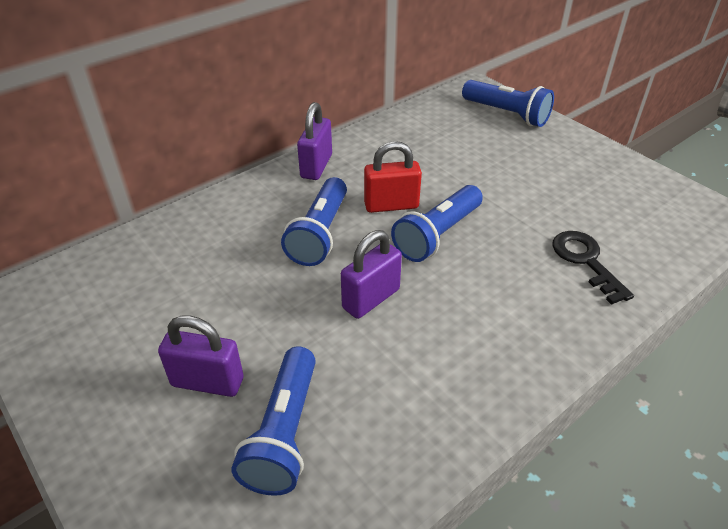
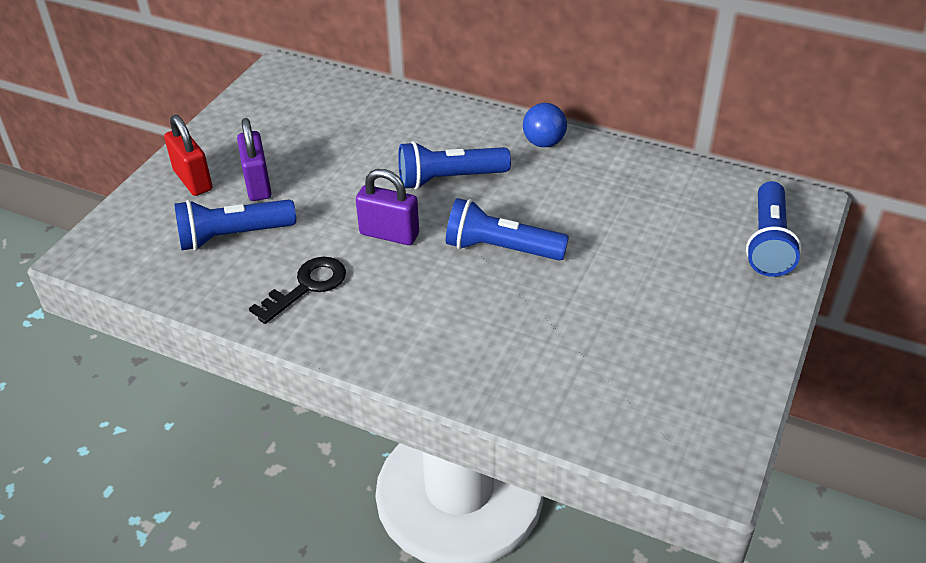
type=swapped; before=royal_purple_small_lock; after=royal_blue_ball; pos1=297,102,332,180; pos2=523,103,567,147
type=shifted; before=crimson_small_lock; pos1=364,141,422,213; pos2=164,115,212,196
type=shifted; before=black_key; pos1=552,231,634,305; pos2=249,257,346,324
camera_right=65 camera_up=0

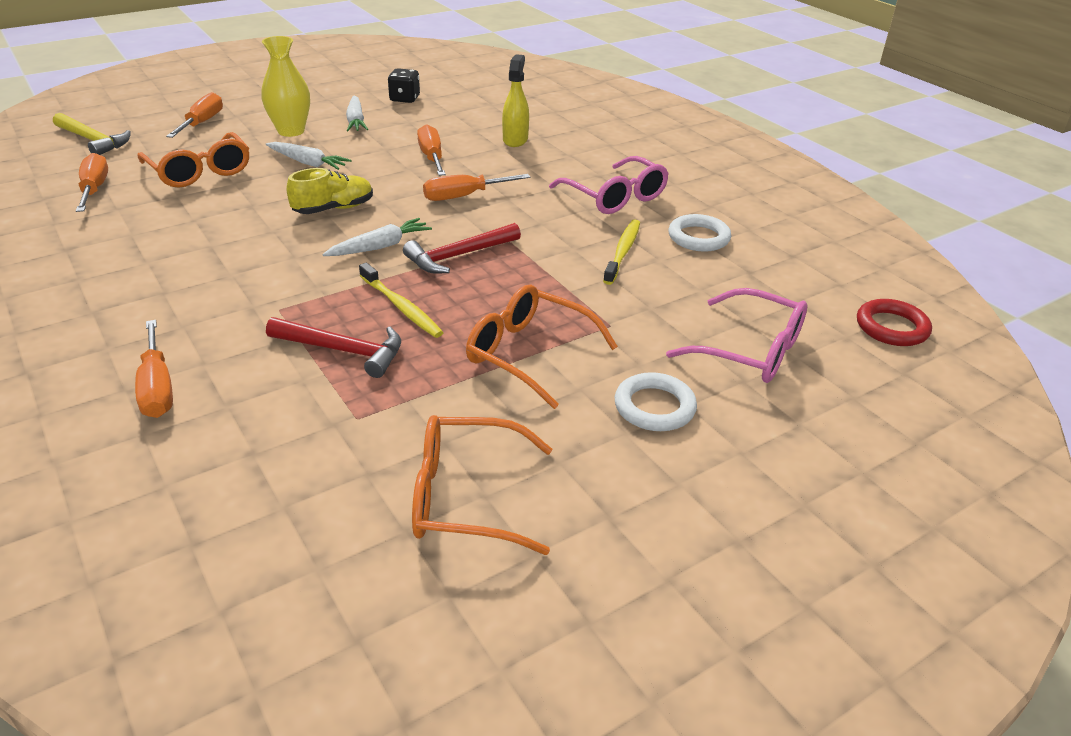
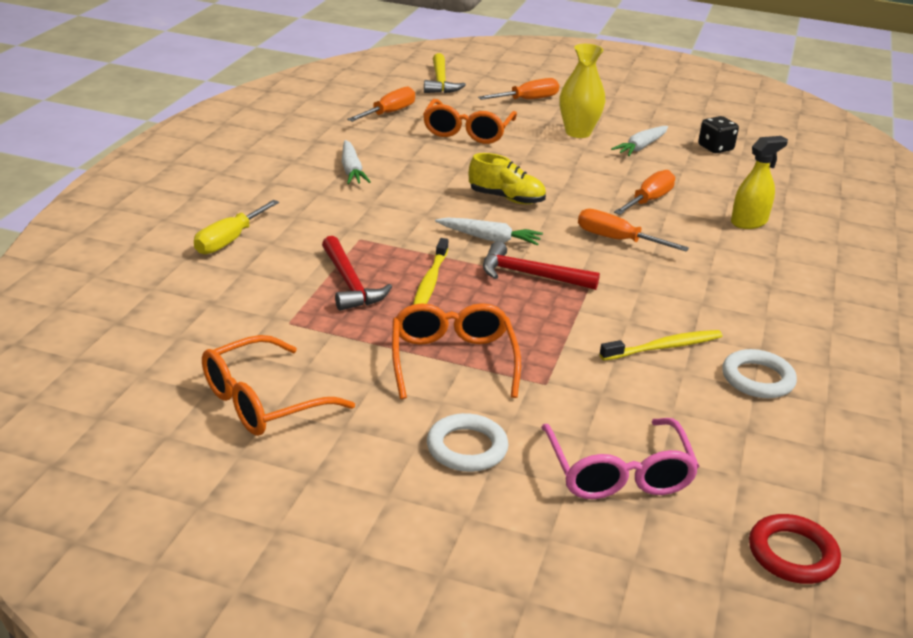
type=shifted; before=white_root_vegetable; pos1=266,142,352,170; pos2=342,140,371,184
type=gone; before=rose-pink_spectacles; pos1=549,156,669,214
type=repainted; before=orange-coloured_screwdriver; after=bright_yellow_screwdriver; pos1=135,320,173,418; pos2=194,200,279,254
type=rotated; before=orange-coloured_spectacles; pos1=412,415,552,555; pos2=202,335,355,436; turn=-90
camera_right=50 camera_up=-5

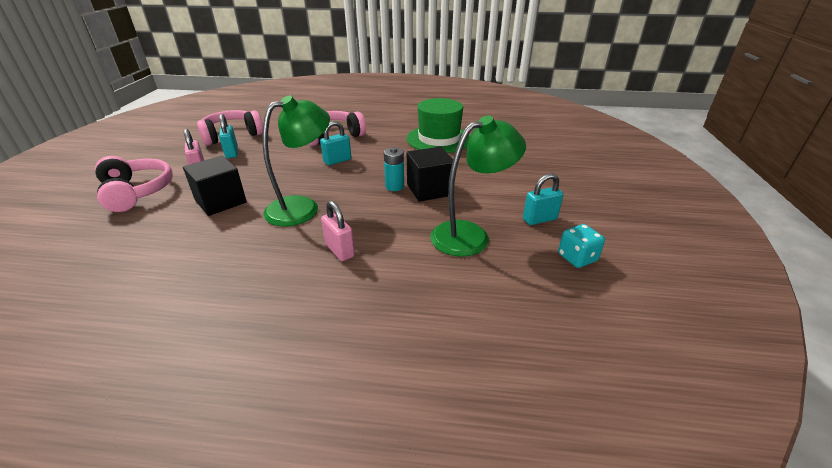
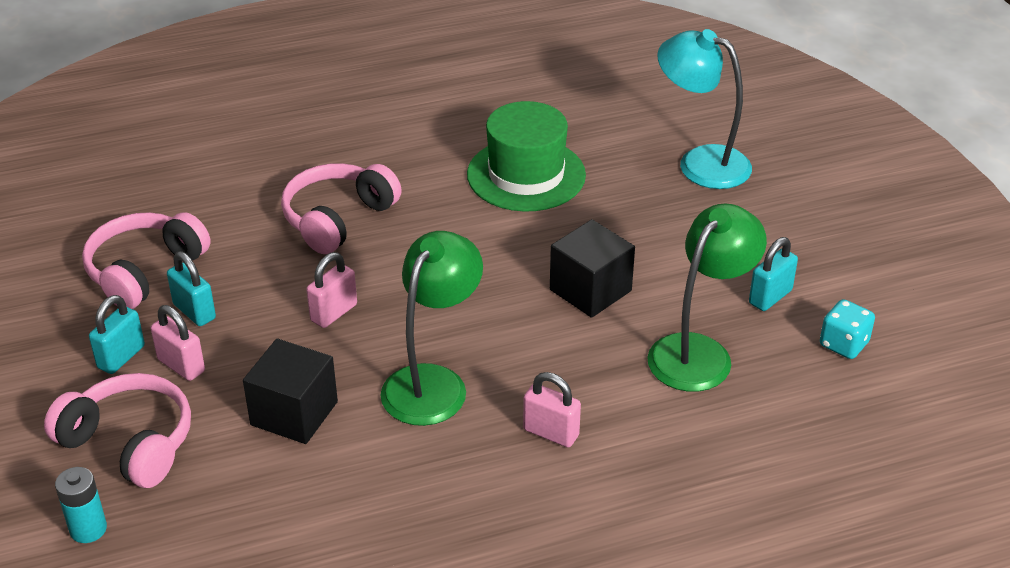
type=shifted; before=turquoise_small_lock; pos1=320,121,351,165; pos2=89,295,145,374
type=shifted; before=turquoise_battery; pos1=384,147,404,191; pos2=55,467,107,543
type=new; after=turquoise_desk_lamp; pos2=657,29,752,189
type=new; after=rose-pink_small_lock; pos2=306,252,357,328
camera_right=-25 camera_up=5

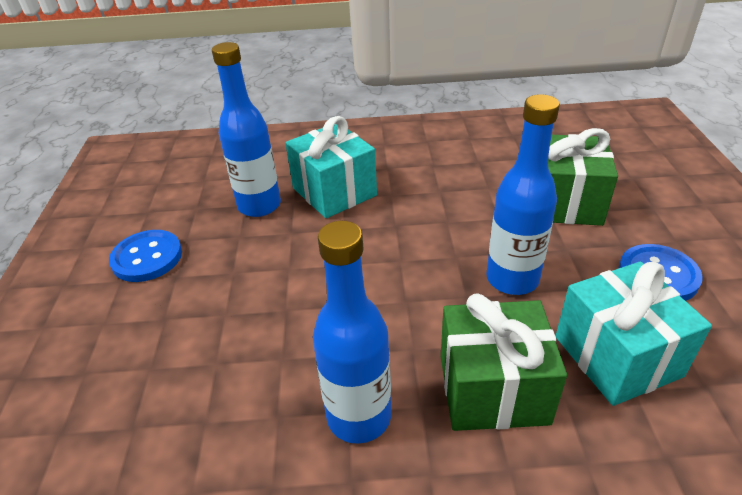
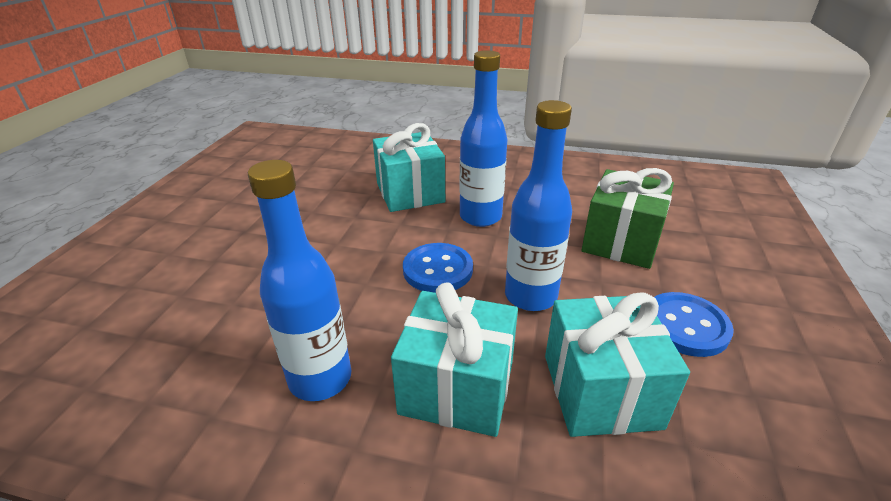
type=shifted; before=royal_blue_drink_bottle; pos1=212,42,281,217; pos2=459,50,508,227
type=shifted; before=royal_blue_shirt_button; pos1=109,230,182,282; pos2=403,243,473,293
type=repainted; before=green_wrapped_gift; after=turquoise_wrapped_gift; pos1=441,293,567,431; pos2=391,282,518,437
camera_right=15 camera_up=-5

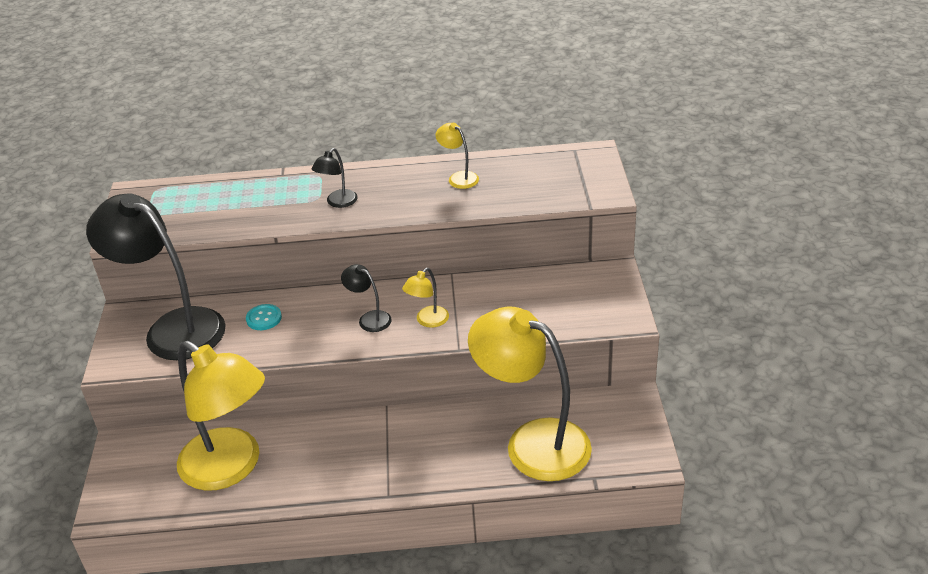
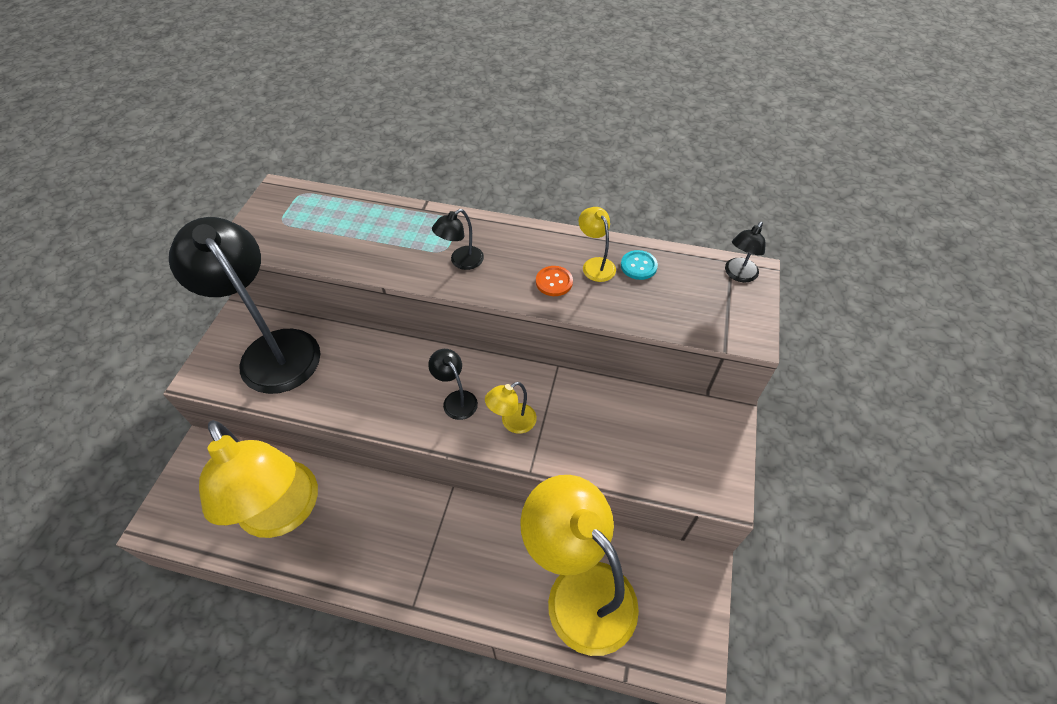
type=shifted; before=turquoise_shirt_button; pos1=246,304,282,330; pos2=621,250,658,280
type=new; after=black_desk_lamp; pos2=725,222,766,282
type=new; after=orange-coloured_shirt_button; pos2=536,266,573,296
camera_right=15 camera_up=15

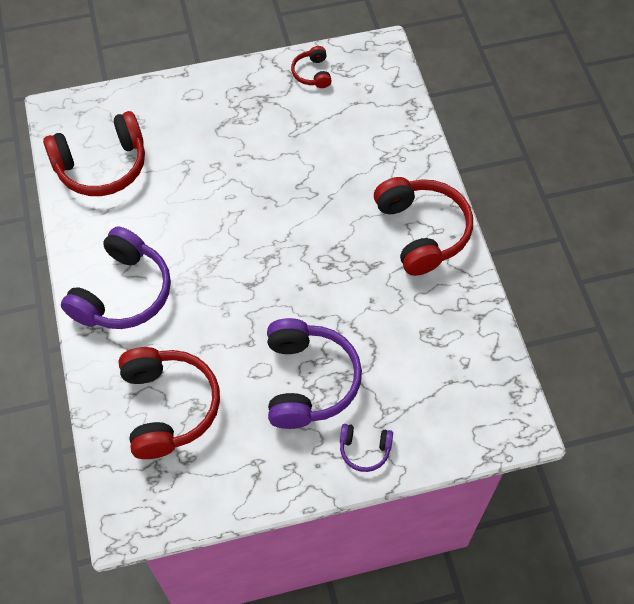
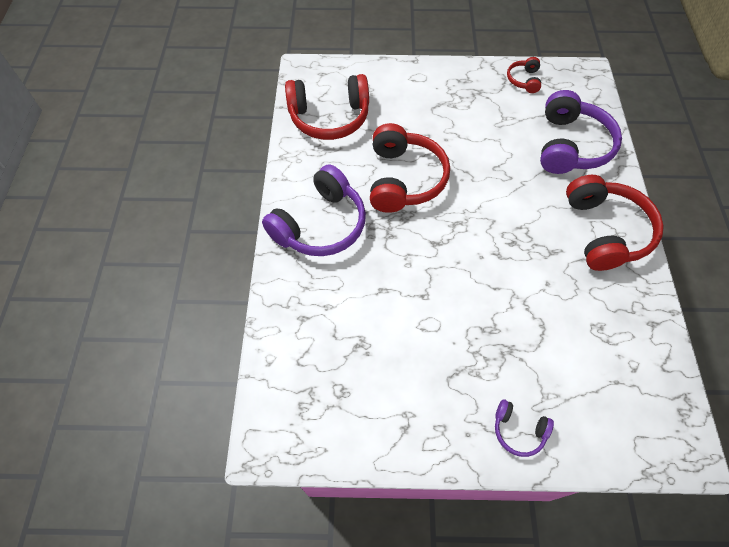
type=shifted; before=royal_purple_headphones; pos1=267,318,362,429; pos2=540,90,622,174
type=shifted; before=crimson_headphones; pos1=118,347,220,459; pos2=370,123,450,213
camera_right=15 camera_up=0

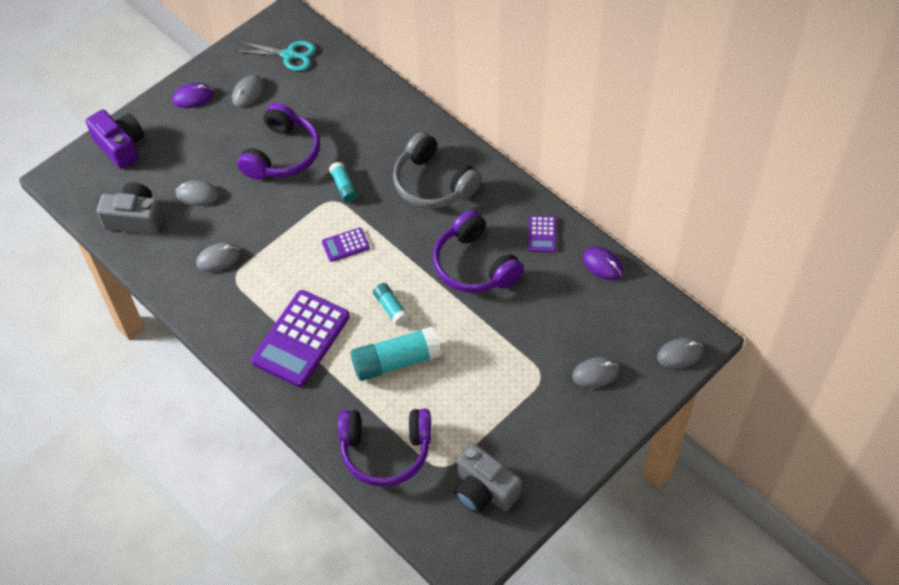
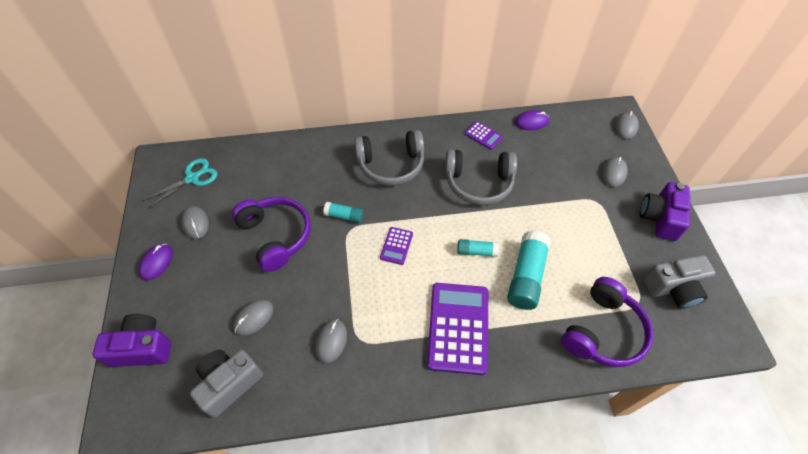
type=repainted; before=royal_purple_headphones; after=gray_headphones; pos1=433,210,524,293; pos2=445,149,517,205
type=rotated; before=royal_purple_pocket_calculator; pos1=251,290,350,387; pos2=427,283,488,375; turn=-150
type=new; after=royal_purple_compact_camera; pos2=640,182,690,241
camera_right=-55 camera_up=0

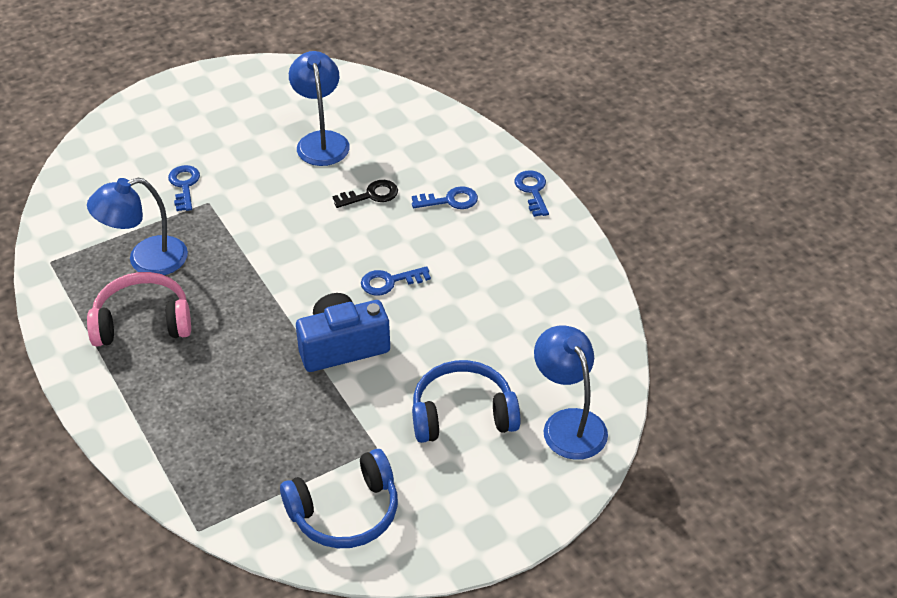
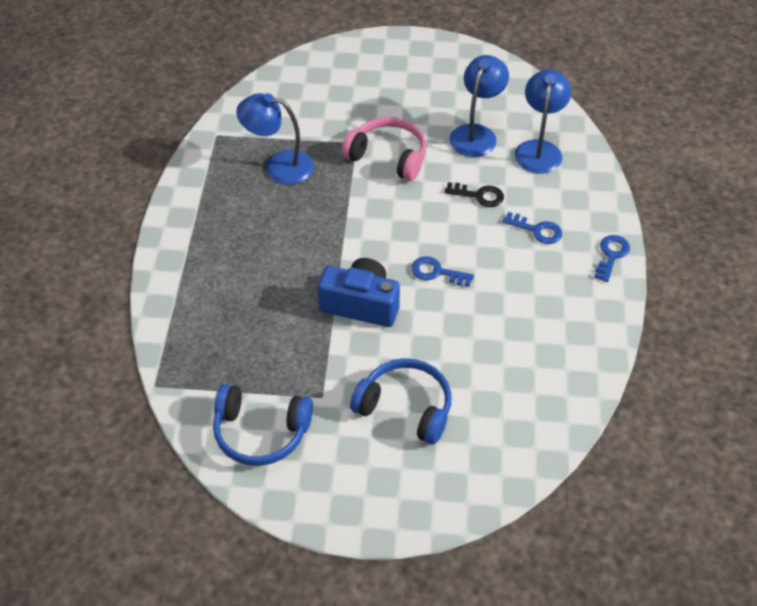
type=gone; before=royal_blue_key; pos1=168,165,200,211
type=shifted; before=rose-pink_headphones; pos1=87,272,191,347; pos2=342,117,426,181
type=shifted; before=royal_blue_desk_lamp; pos1=534,326,608,460; pos2=514,69,571,174
camera_right=35 camera_up=5

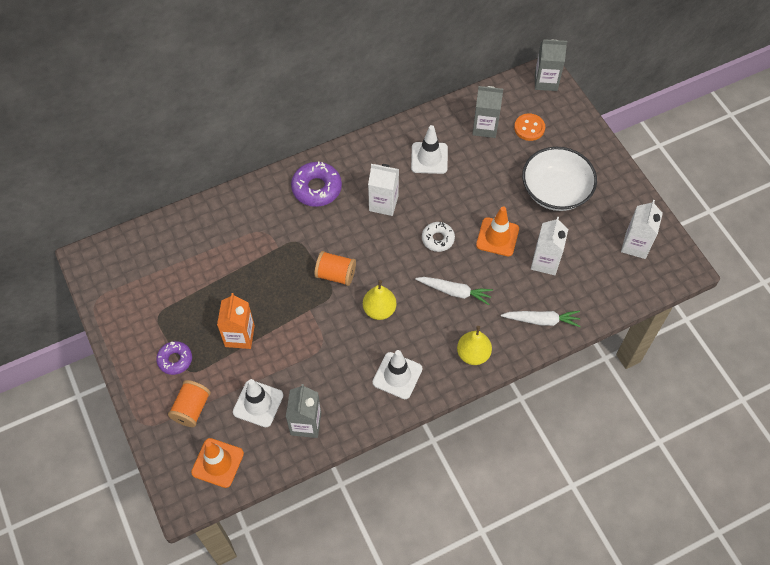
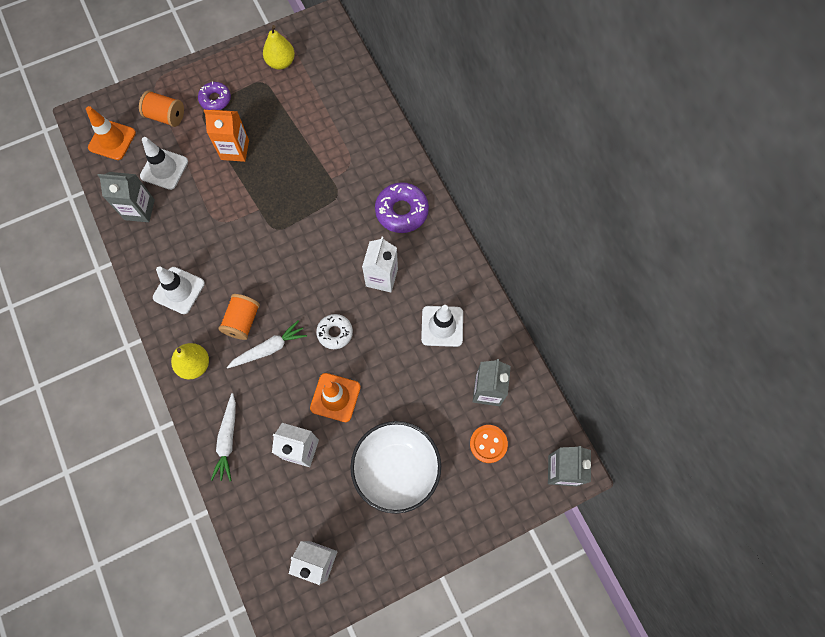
type=shifted; before=orange-coloured_reel_of_thread; pos1=314,251,356,286; pos2=218,294,260,340
type=rotated; before=white_root_vegetable; pos1=415,277,493,305; pos2=227,320,307,368; turn=-135
type=shifted; before=bright_yellow_pear_fruit; pos1=363,280,396,320; pos2=263,25,295,70
camera_right=90 camera_up=10

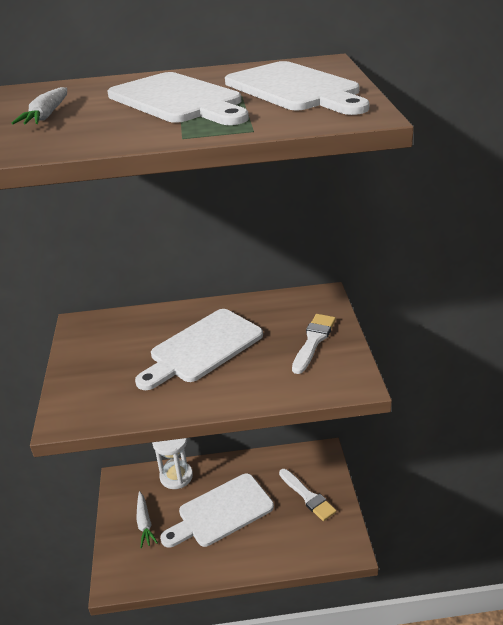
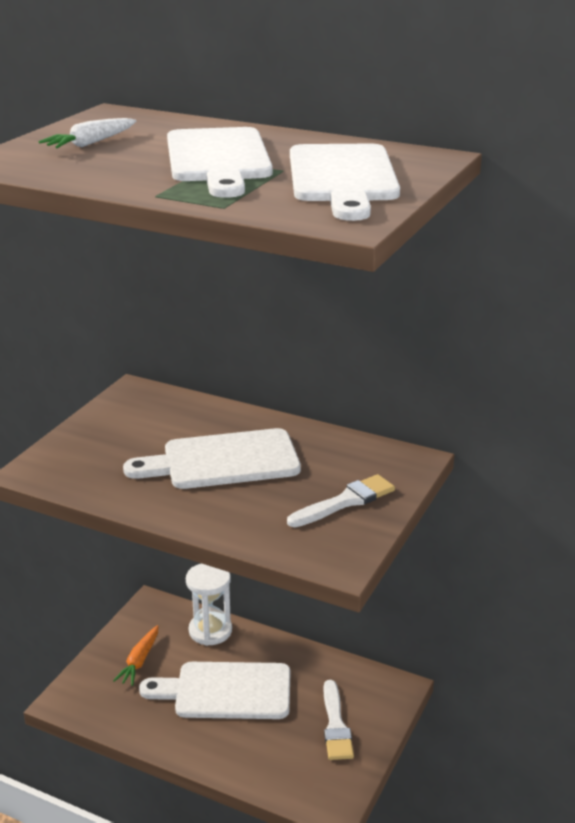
type=repainted; before=white_root_vegetable; after=orange-coloured_root_vegetable; pos1=136,491,158,548; pos2=113,625,158,686
camera_right=30 camera_up=-5

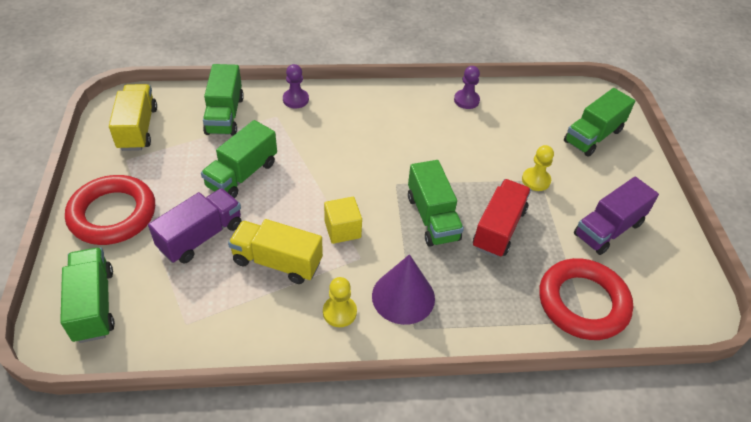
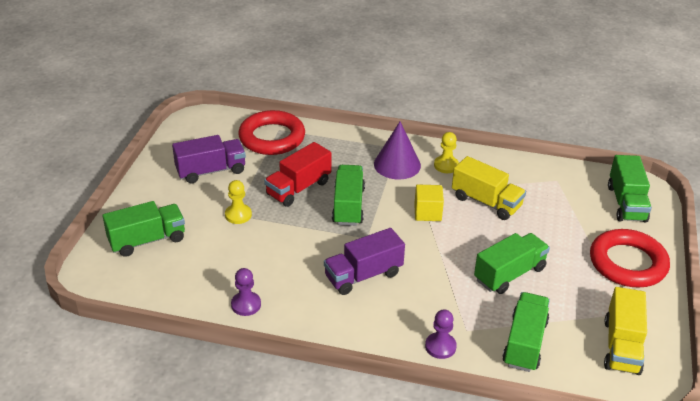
type=shifted; before=royal_purple_truck; pos1=148,188,242,264; pos2=324,228,405,295
camera_right=-160 camera_up=-10

